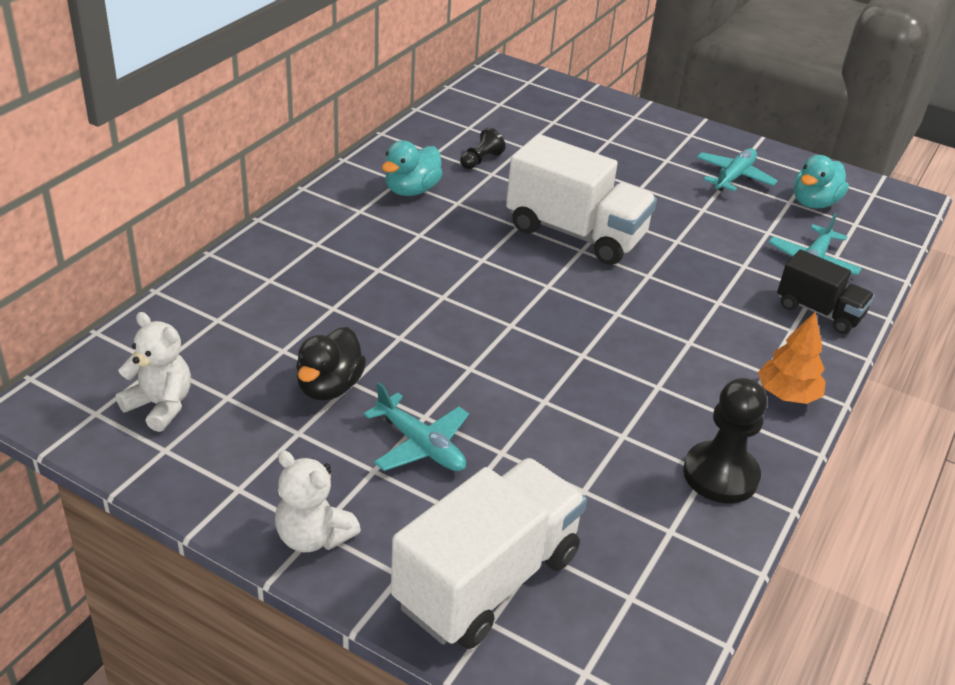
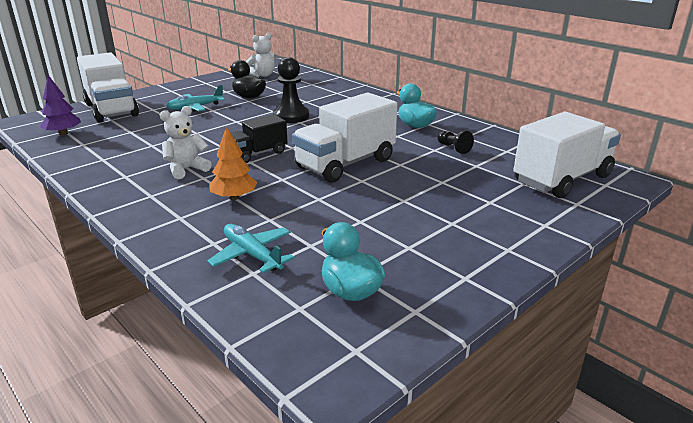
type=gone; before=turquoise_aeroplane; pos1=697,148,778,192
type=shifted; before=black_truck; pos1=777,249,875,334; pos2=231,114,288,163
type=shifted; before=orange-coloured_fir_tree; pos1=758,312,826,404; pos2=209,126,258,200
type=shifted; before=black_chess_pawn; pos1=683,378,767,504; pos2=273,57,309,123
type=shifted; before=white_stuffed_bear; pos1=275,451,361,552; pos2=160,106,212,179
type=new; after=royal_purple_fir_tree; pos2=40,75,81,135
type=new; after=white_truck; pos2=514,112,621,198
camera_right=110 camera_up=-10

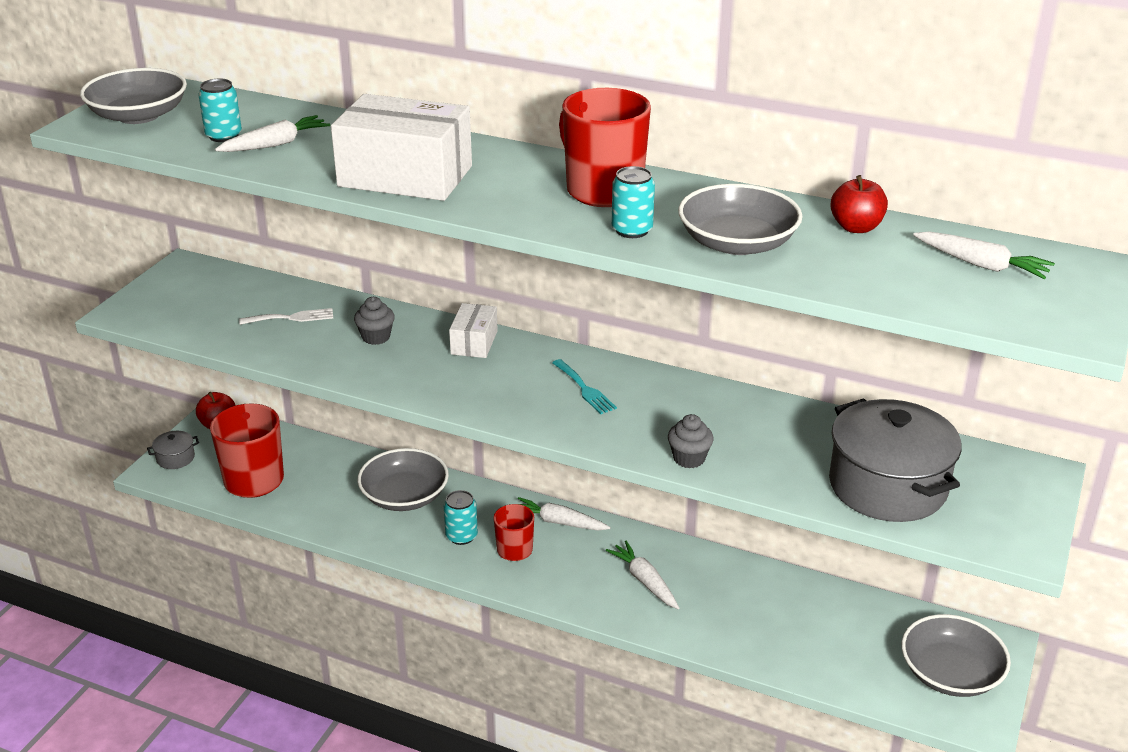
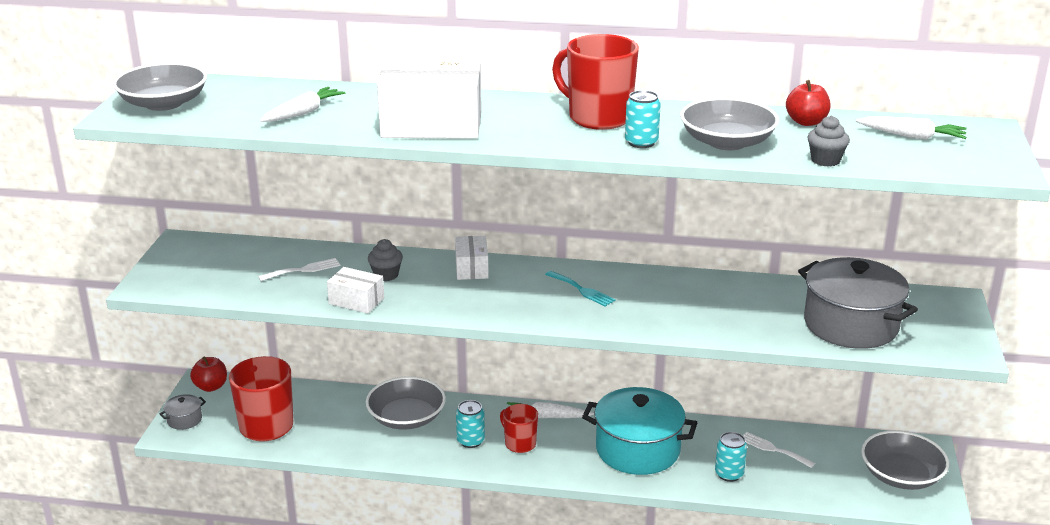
type=shifted; before=turquoise_tin; pos1=198,79,242,142; pos2=715,432,747,482
type=shifted; before=gray_muffin; pos1=668,414,714,468; pos2=808,116,850,166
type=swapped; before=white_root_vegetable; after=turquoise_cooking_pot; pos1=606,540,679,609; pos2=582,387,698,475
type=new; after=white_box; pos2=327,267,384,313
type=new; after=white_dinner_fork; pos2=743,432,815,468
camera_right=-15 camera_up=-5

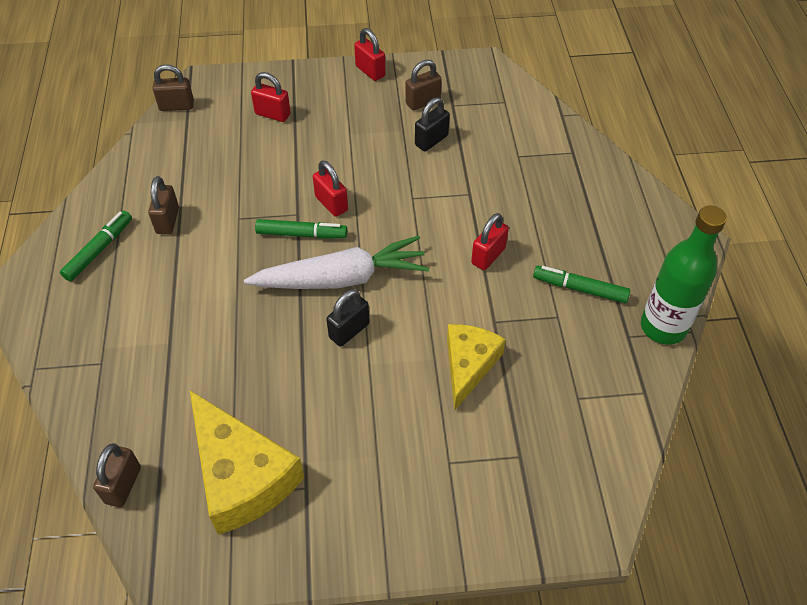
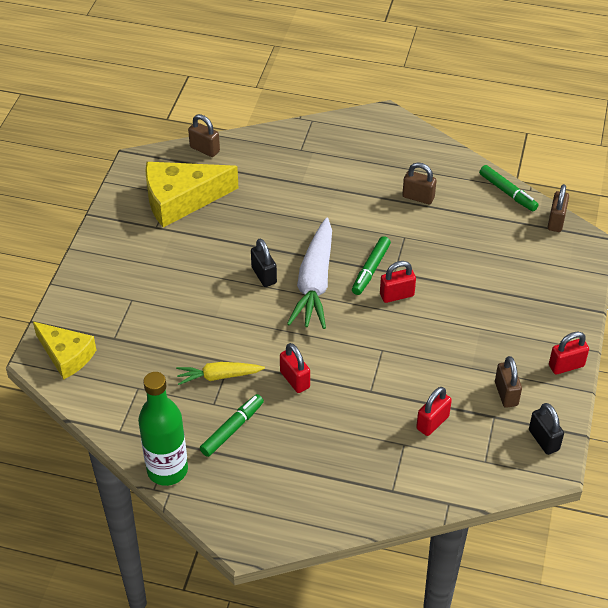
type=shifted; before=crimson_small_lock; pos1=251,72,291,122; pos2=416,387,452,436
type=shifted; before=black_small_lock; pos1=415,97,450,151; pos2=529,403,564,455
type=shifted; before=green_felt_pen; pos1=60,211,132,281; pos2=479,165,539,211
type=shifted; before=bright_yellow_piece_of_cheese; pos1=447,324,506,411; pos2=33,322,96,380
type=new; after=bright_yellow_root_vegetable; pos2=176,362,265,385
camera_right=110 camera_up=-5

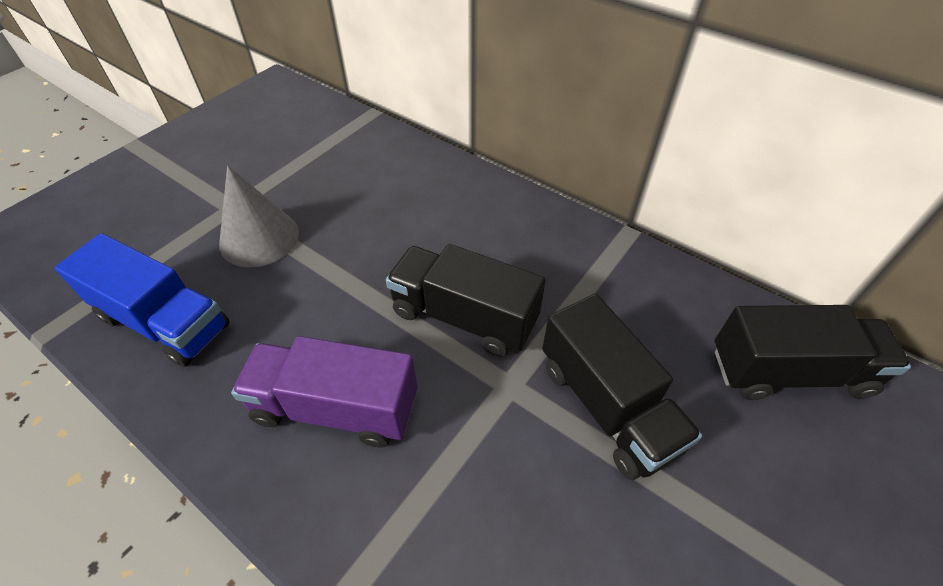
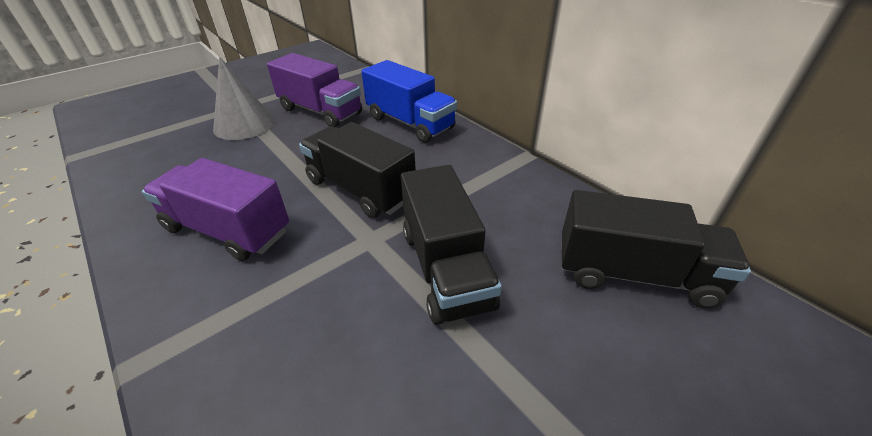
type=shifted; before=royal_blue_truck; pos1=55,233,230,367; pos2=361,60,457,143
type=new; after=royal_purple_truck; pos2=267,53,362,127
camera_right=15 camera_up=-10

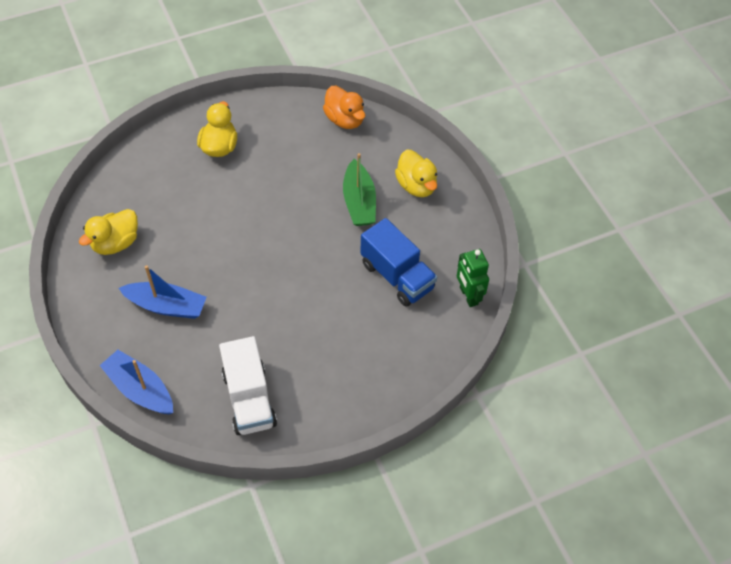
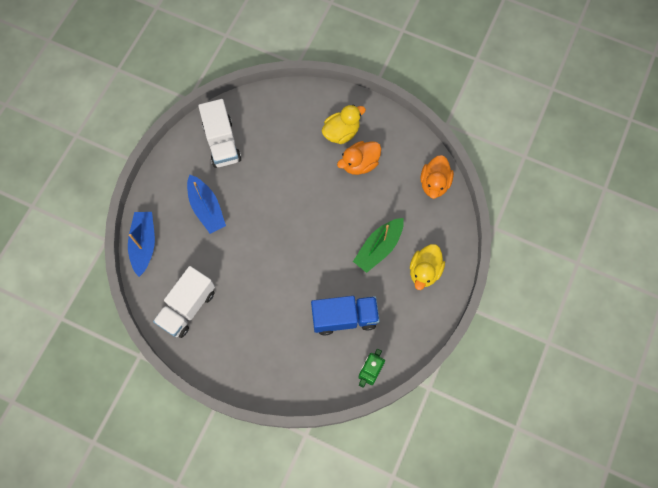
type=swapped; before=bright_yellow_rubber_duck; after=white_truck; pos1=79,209,138,255; pos2=198,99,241,168
type=rotated; before=royal_blue_truck; pos1=360,218,437,307; pos2=311,296,380,335; turn=-105
type=new; after=orange-coloured_rubber_duck; pos2=337,141,381,175
camera_right=50 camera_up=15

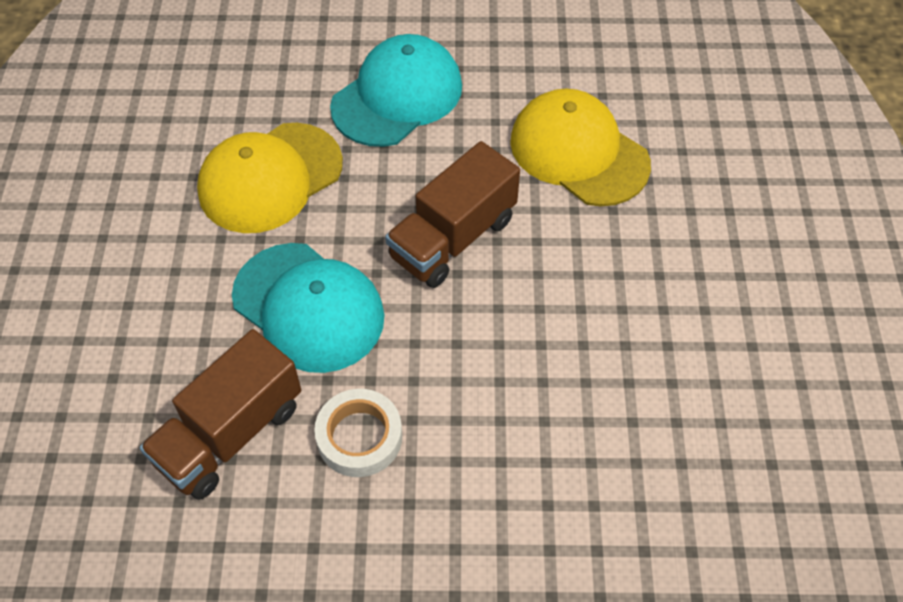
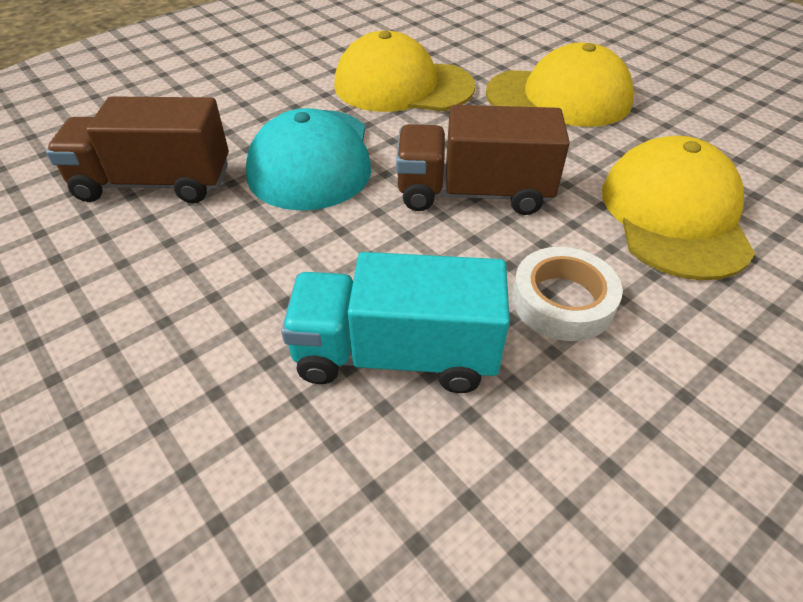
type=repainted; before=turquoise_peaked_cap; after=bright_yellow_peaked_cap; pos1=330,34,462,147; pos2=486,42,634,127
type=shifted; before=white_roll_of_tape; pos1=314,389,402,477; pos2=512,247,623,341
type=new; after=turquoise_truck; pos2=281,252,510,393
camera_right=50 camera_up=-10

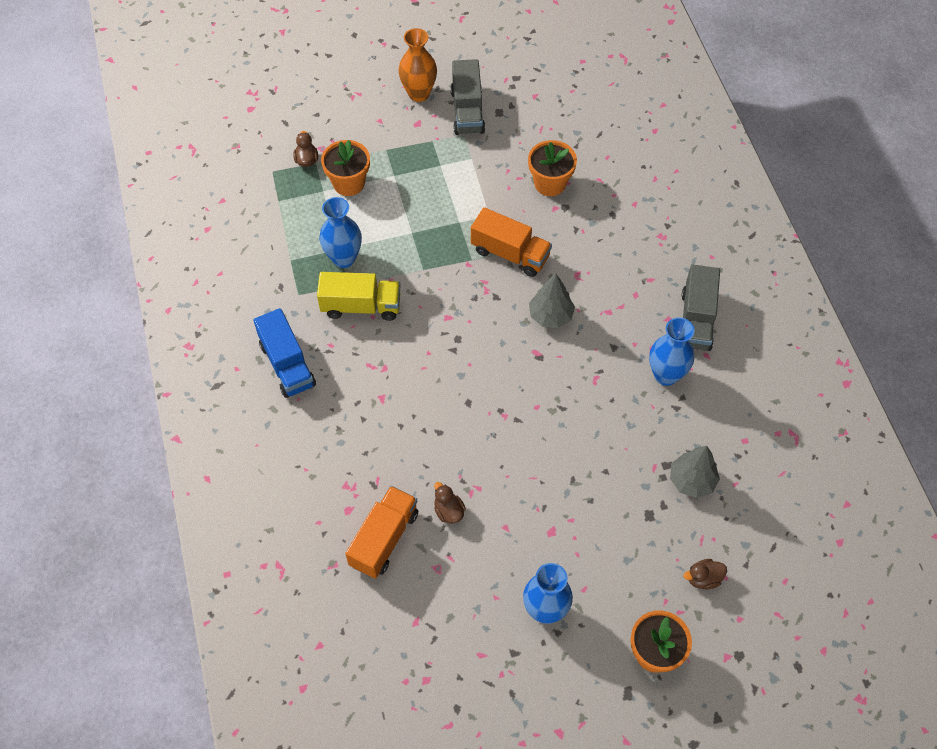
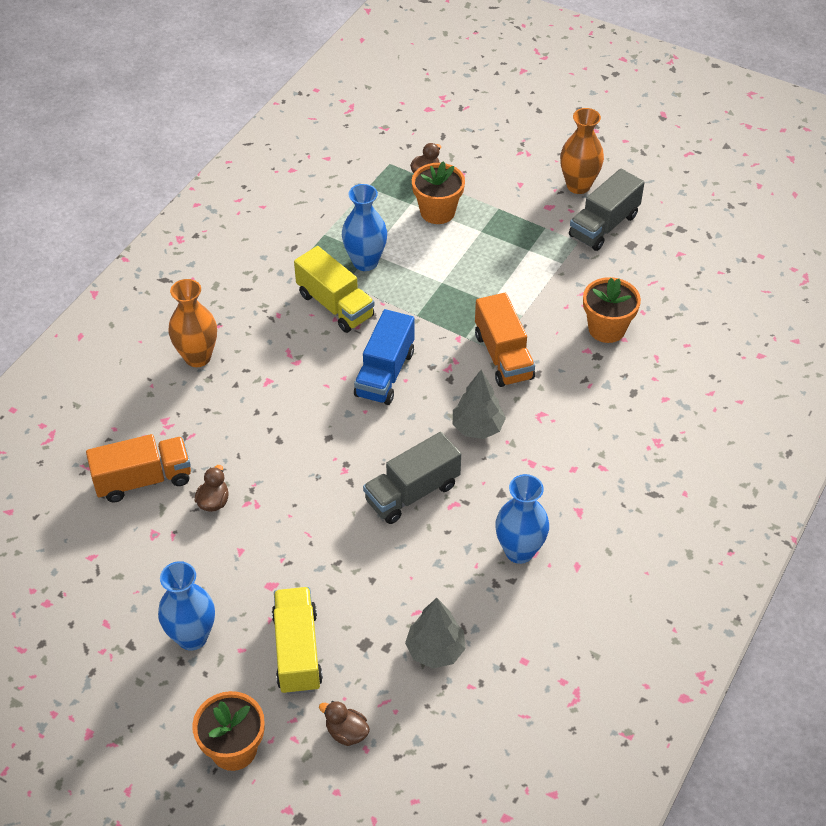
type=shifted; before=gray_truck; pos1=682,265,720,351; pos2=363,432,461,524
type=shifted; before=royal_blue_truck; pos1=253,308,316,398; pos2=354,309,415,405
type=new; after=orange-coloured_tall_vase; pos2=169,279,217,367
type=new; after=bright_yellow_truck; pos2=272,587,323,695
camera_right=45 camera_up=-10

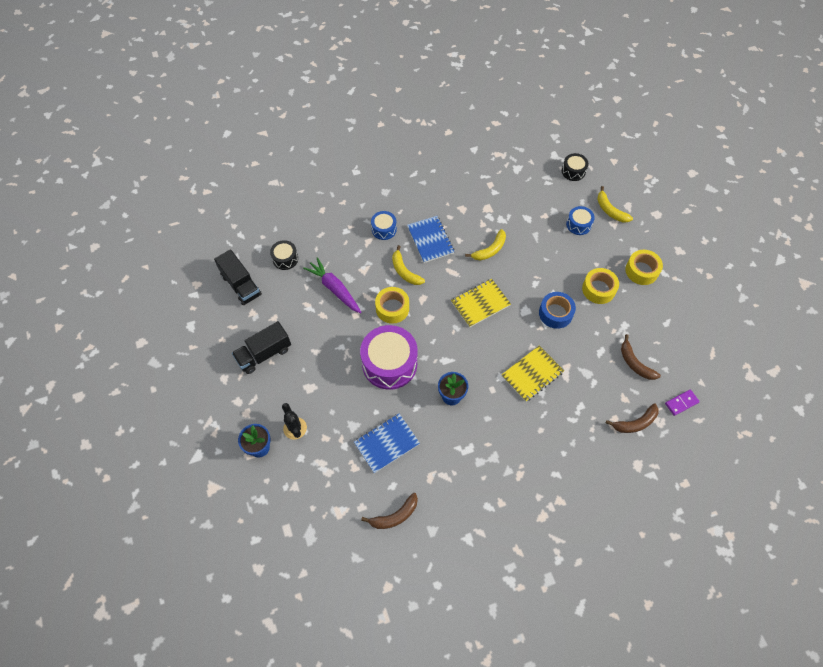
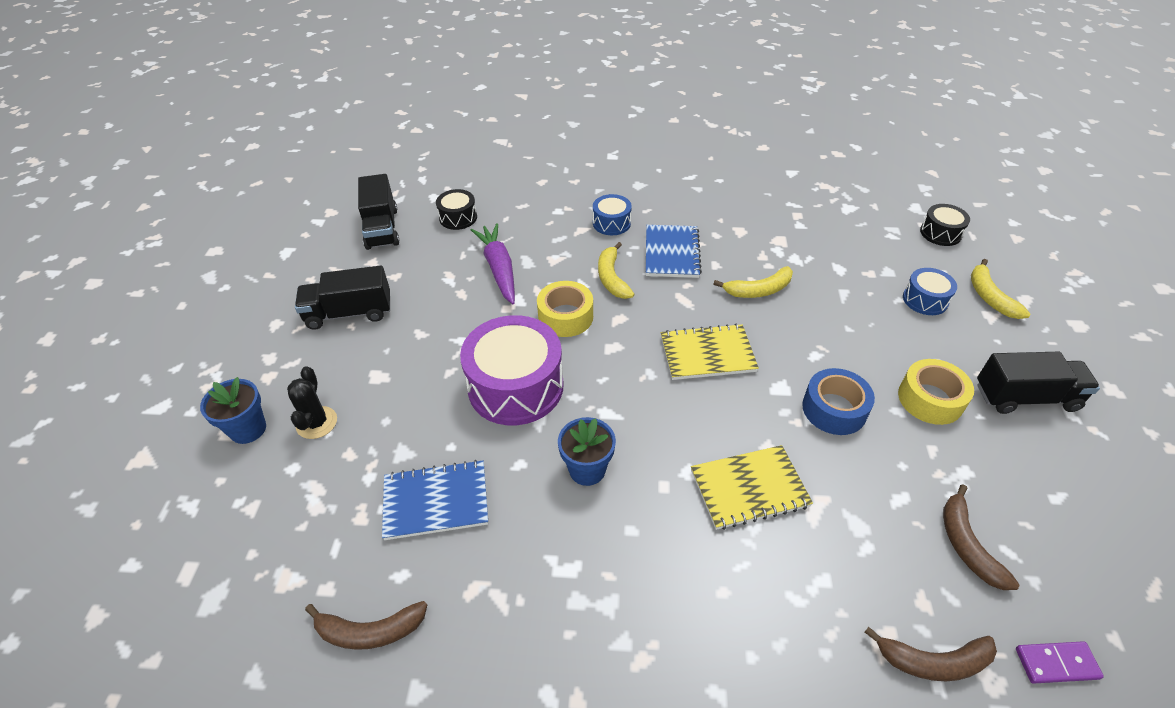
type=swapped; before=bright_yellow_roll_of_tape; after=black_truck; pos1=625,250,663,285; pos2=977,352,1100,414
camera_right=25 camera_up=-15

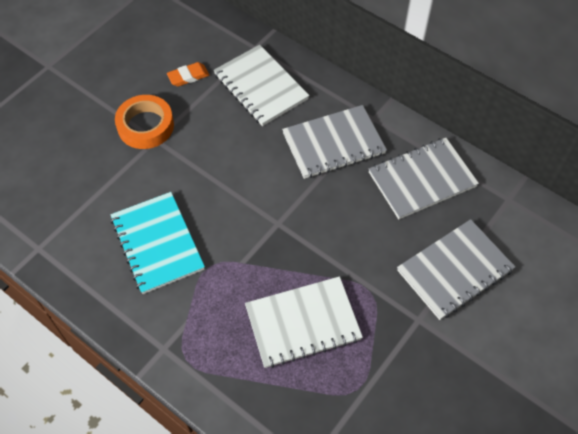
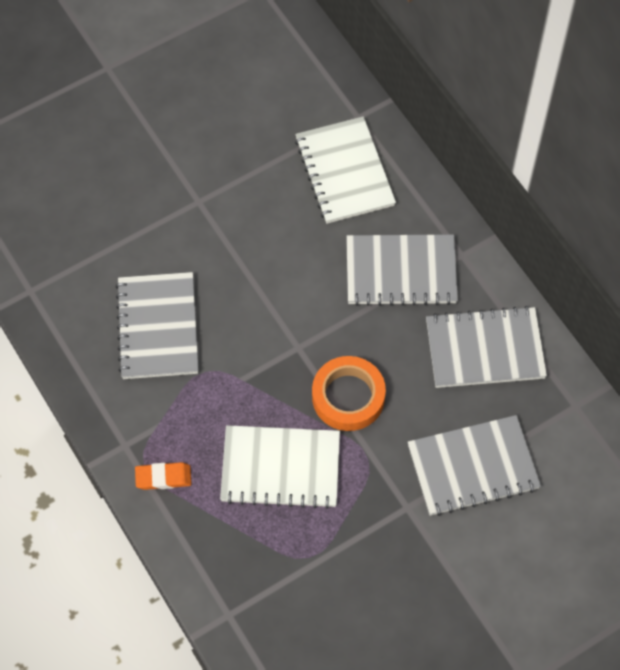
type=shifted; before=orange-coloured_eraser; pos1=167,62,209,87; pos2=135,462,192,490
type=shifted; before=orange-coloured_roll_of_tape; pos1=115,95,174,149; pos2=312,356,386,431
type=repainted; before=turquoise_notebook; after=gray_notebook; pos1=111,192,205,294; pos2=116,272,199,379
camera_right=20 camera_up=5

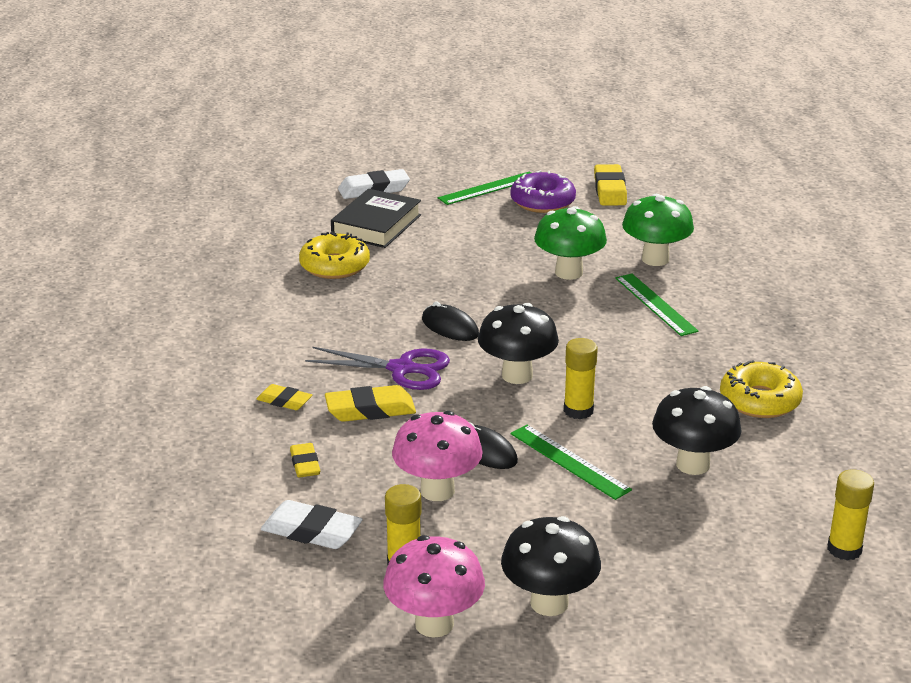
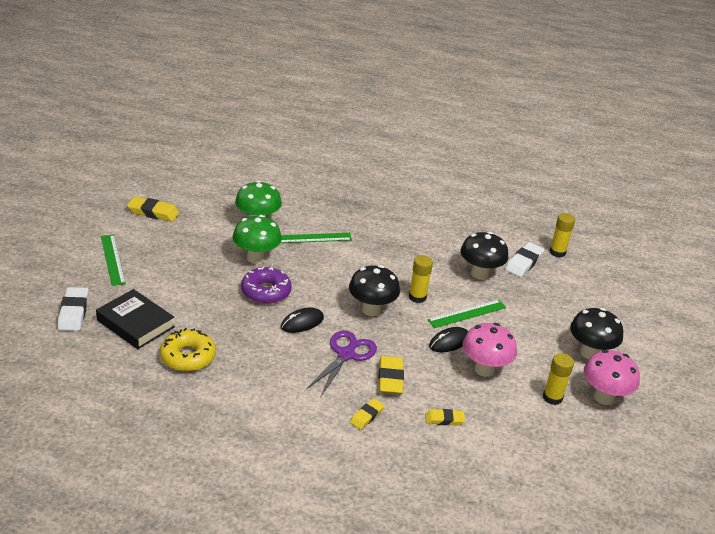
type=shifted; before=royal_purple_donut; pos1=510,170,576,213; pos2=241,267,291,304
type=gone; before=bright_yellow_donut; pos1=720,360,803,418
type=shifted; before=white_eraser; pos1=261,500,363,549; pos2=505,242,544,277
camera_right=-80 camera_up=5

